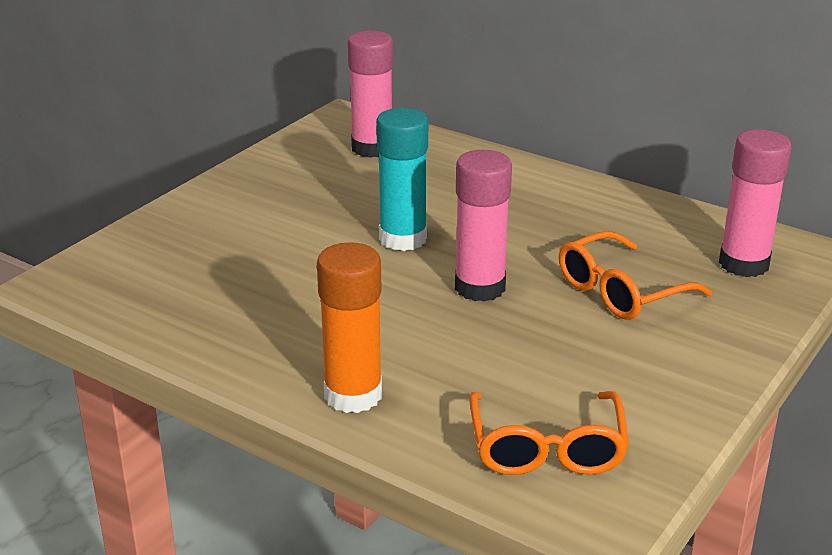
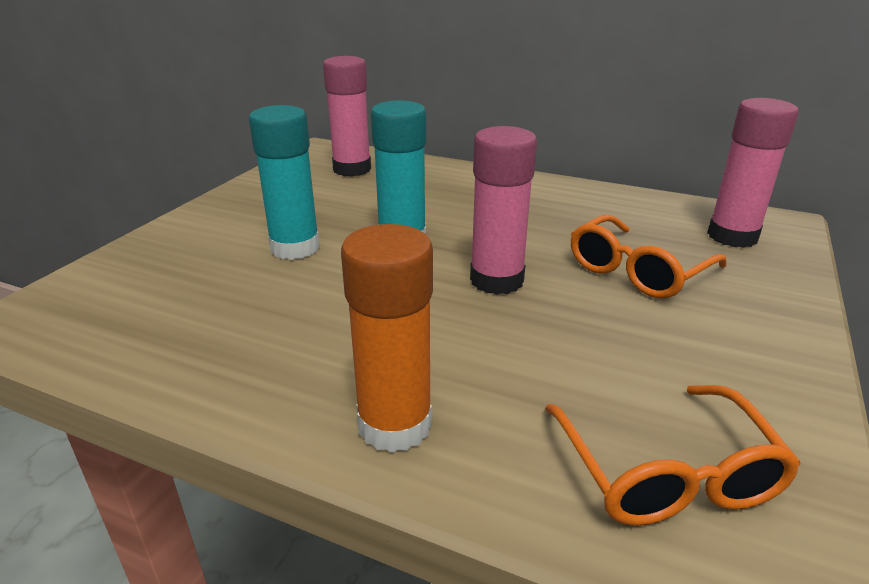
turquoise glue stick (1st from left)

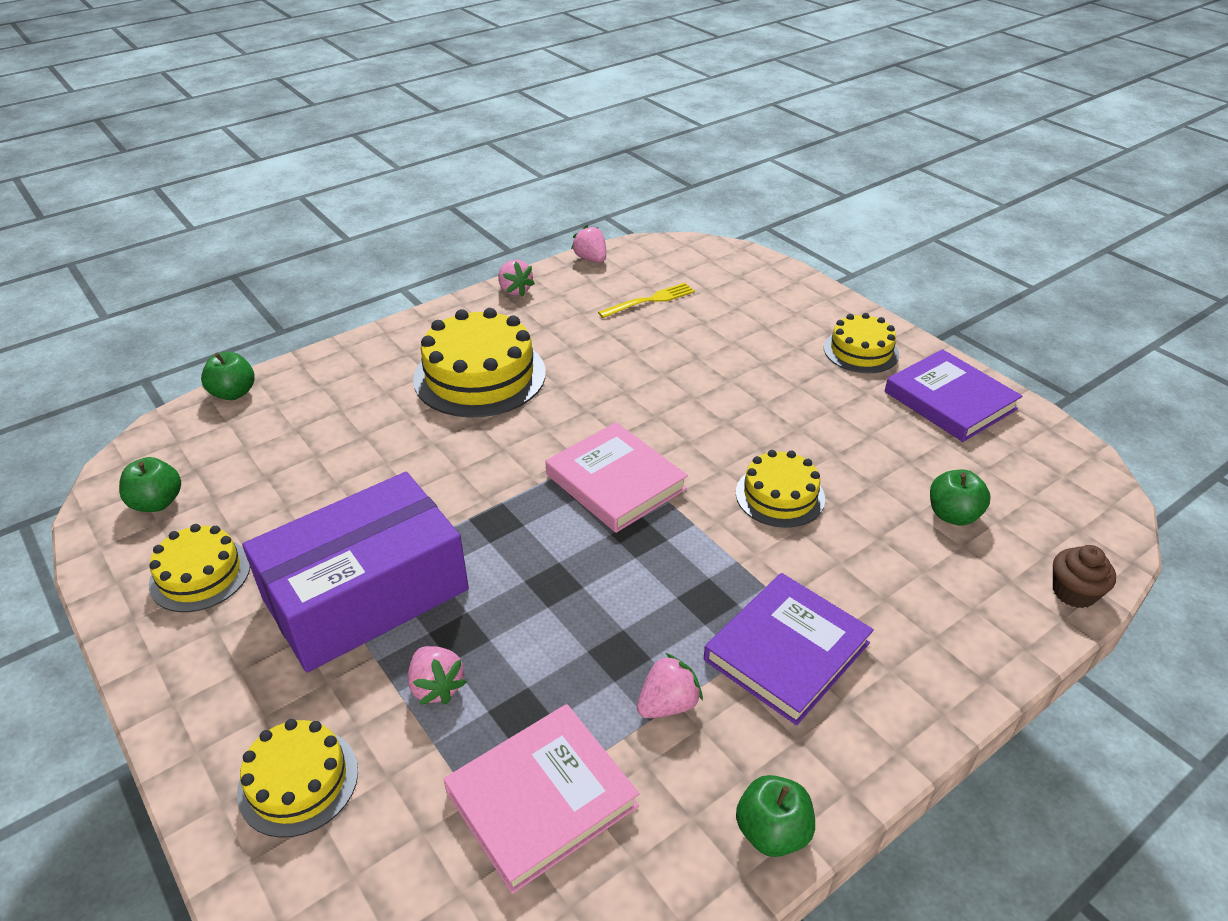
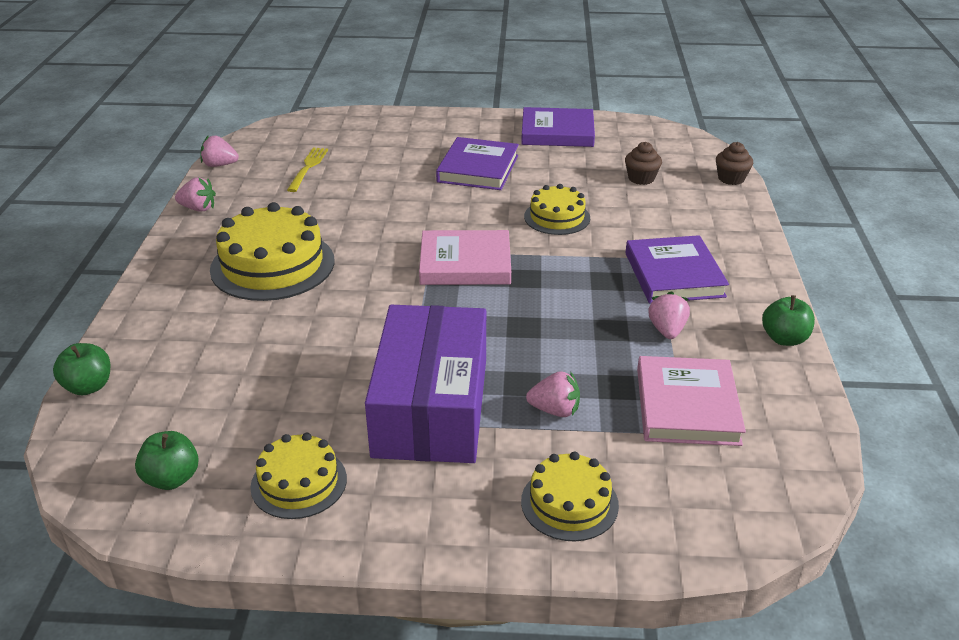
yellow cake (5th from left in the first image)
brown cupcake (1st from left)
purple book (1st from left)

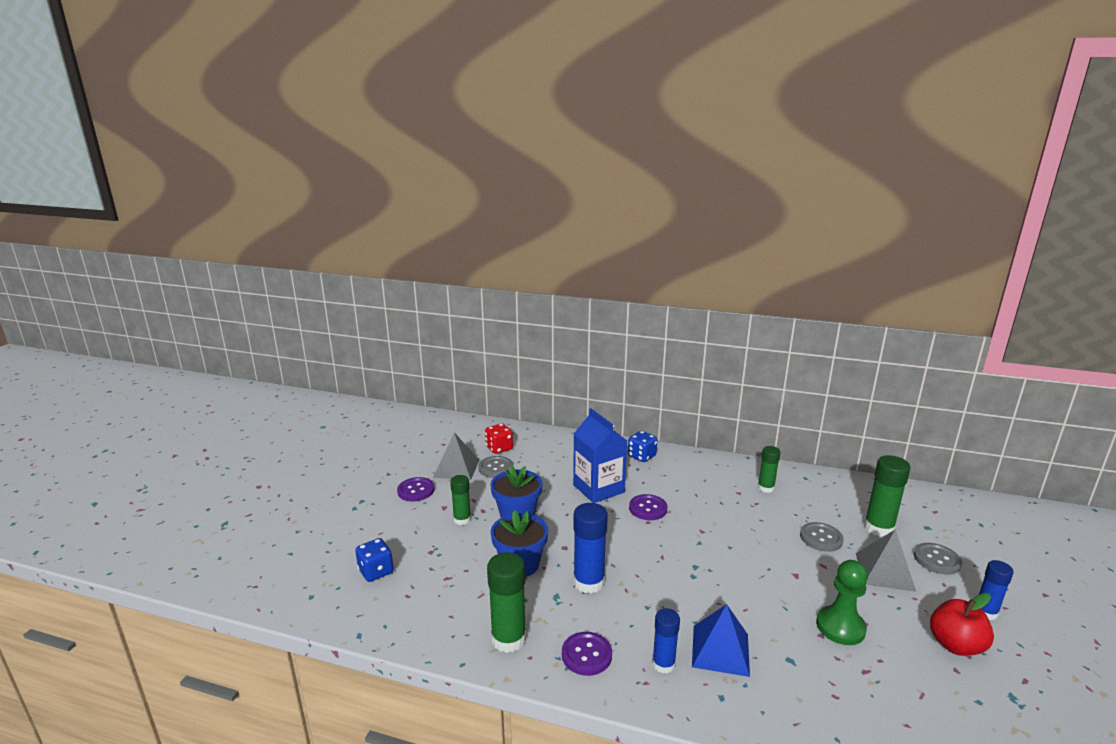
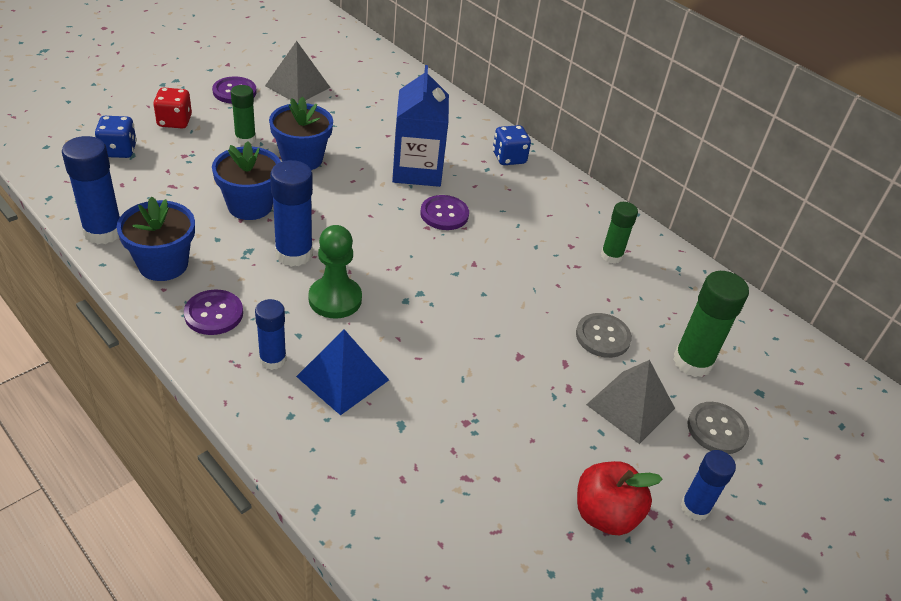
grey button (1st from left in the first image)
red dice
blue flower pot (1st from left)
green pawn
blue glue stick (1st from left)

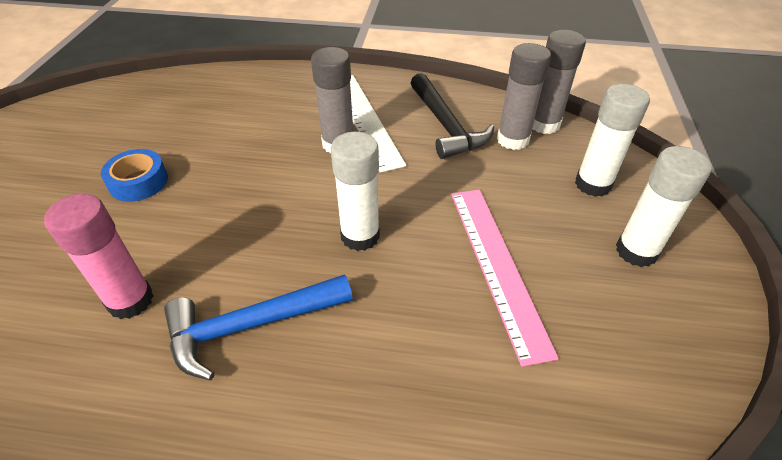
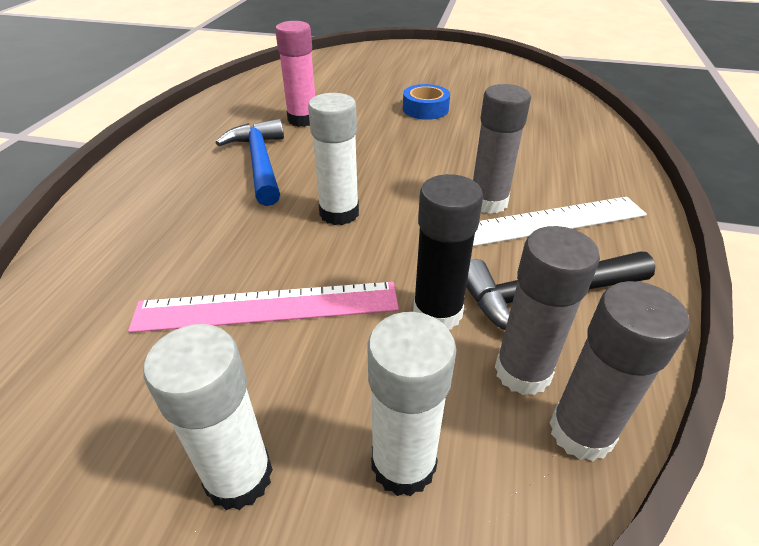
black glue stick

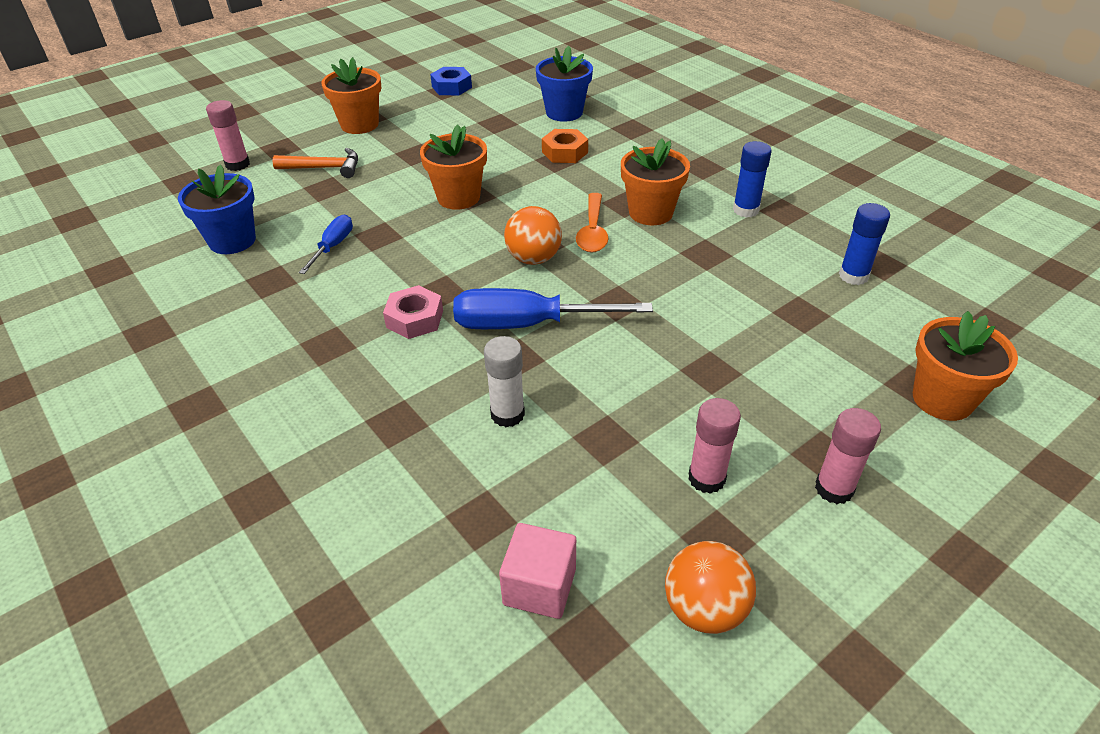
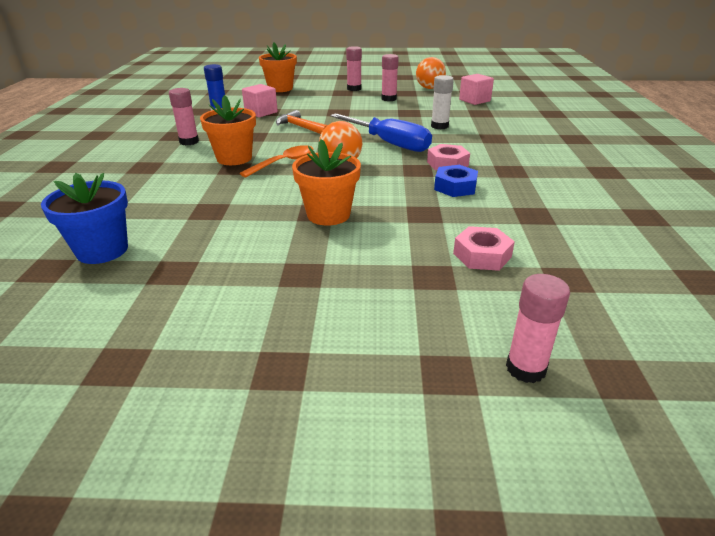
blue flower pot (1st from left in the first image)
orange hammer
blue screwdriver (1st from left in the first image)
orange flower pot (1st from left in the first image)
blue nut
orange nut
pink glue stick (1st from left)
pink cube (1st from left)
pink nut (2nd from left)

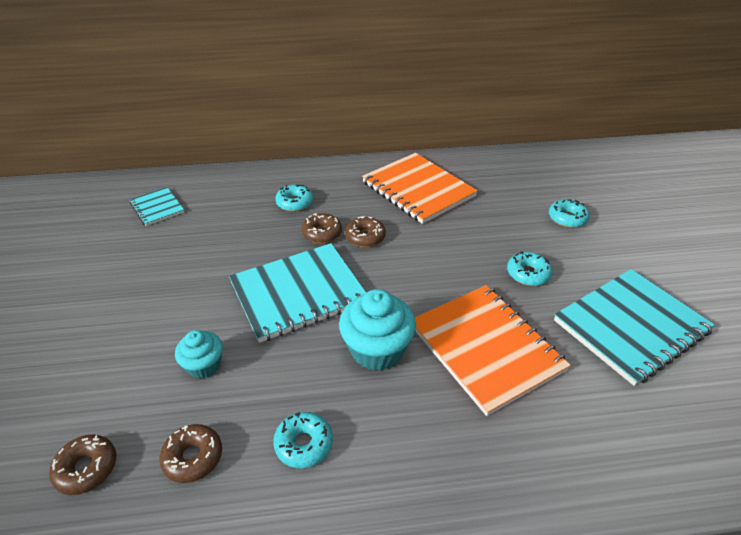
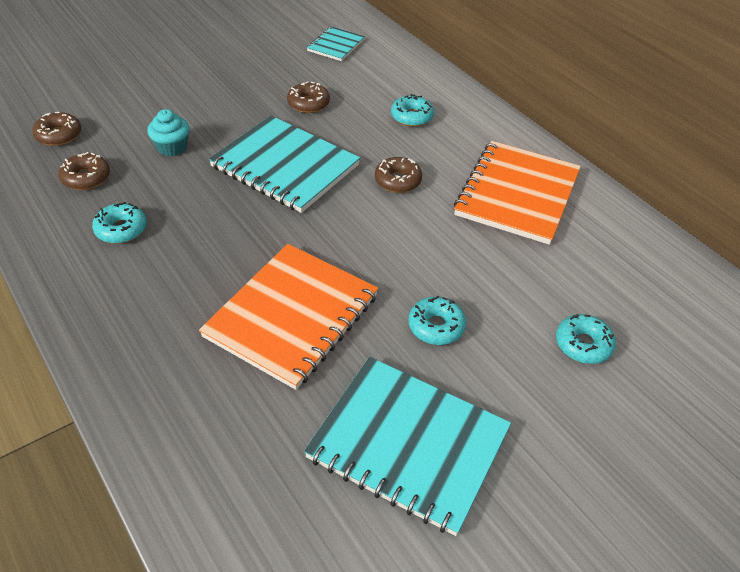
brown donut (3rd from left)
turquoise cupcake (2nd from left in the first image)

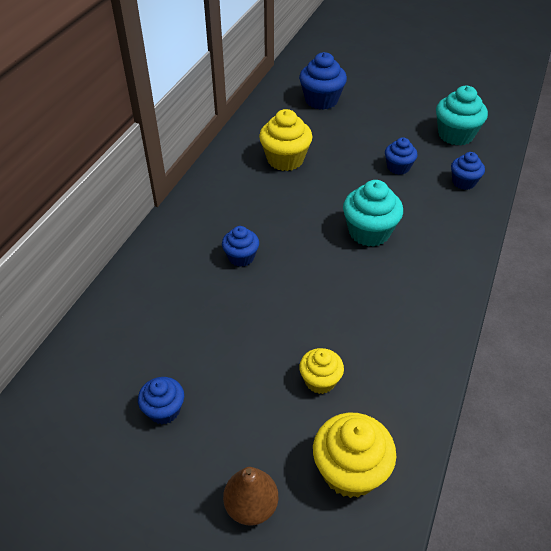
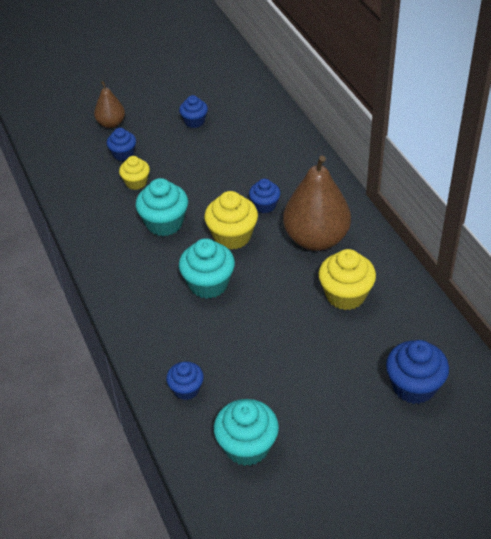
yellow cupcake (2nd from left)
blue cupcake (1st from left)
turquoise cupcake (1st from left)
brown pear (2nd from left)

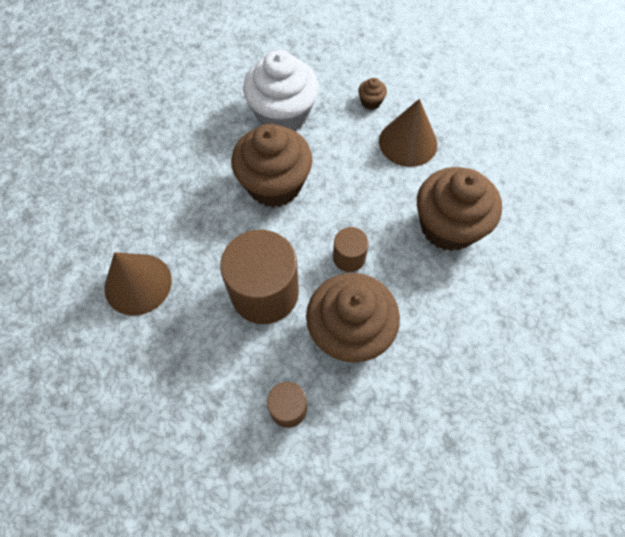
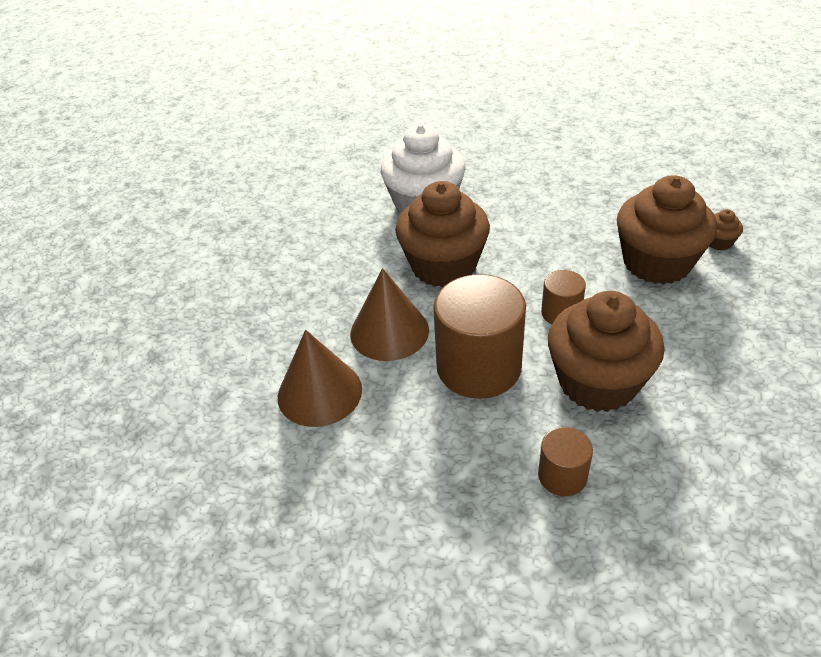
brown cupcake (4th from left)
brown cone (2nd from left)

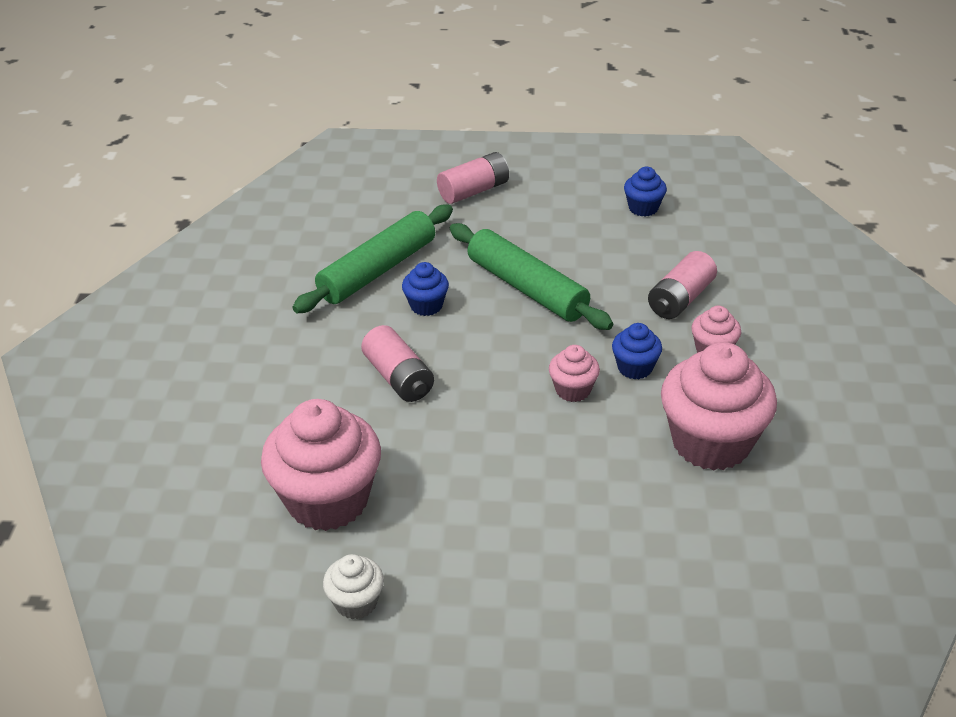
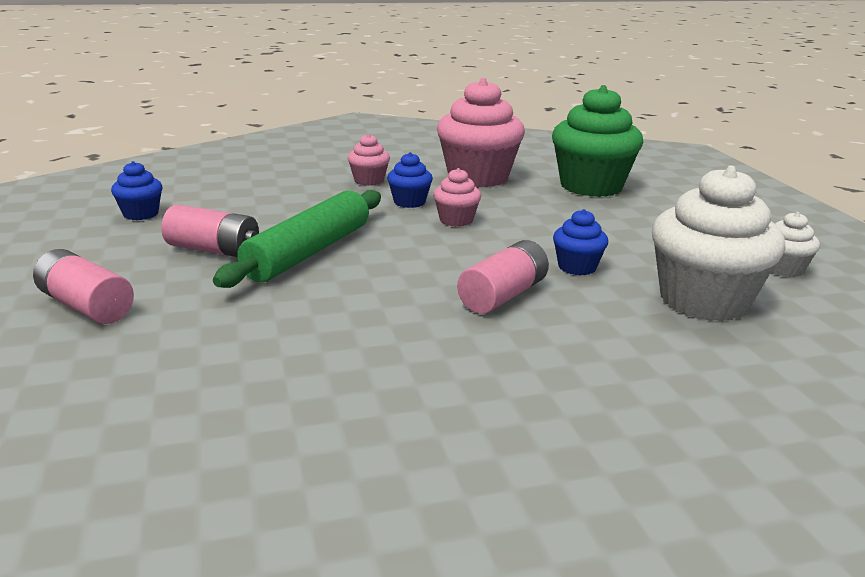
white cupcake (1st from left)
green rolling pin (1st from left in the first image)
blue cupcake (3rd from left)
pink battery (2nd from left)
green cupcake

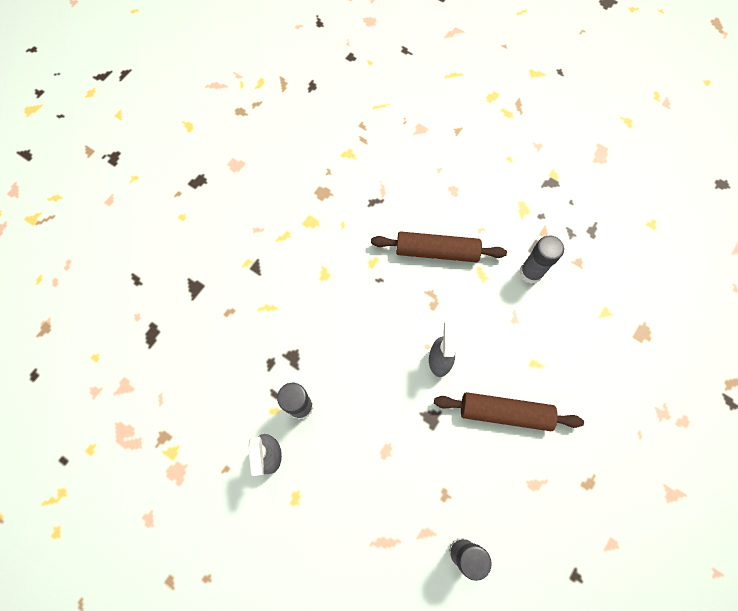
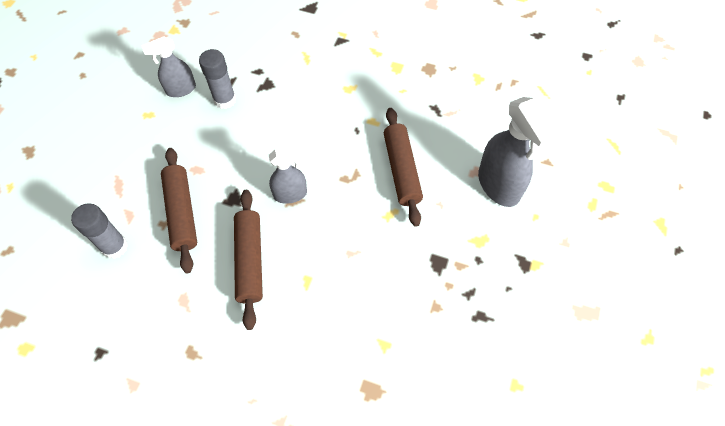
grey glue stick (3rd from left in the first image)
brown rolling pin (1st from left)
grey spray bottle (3rd from left)

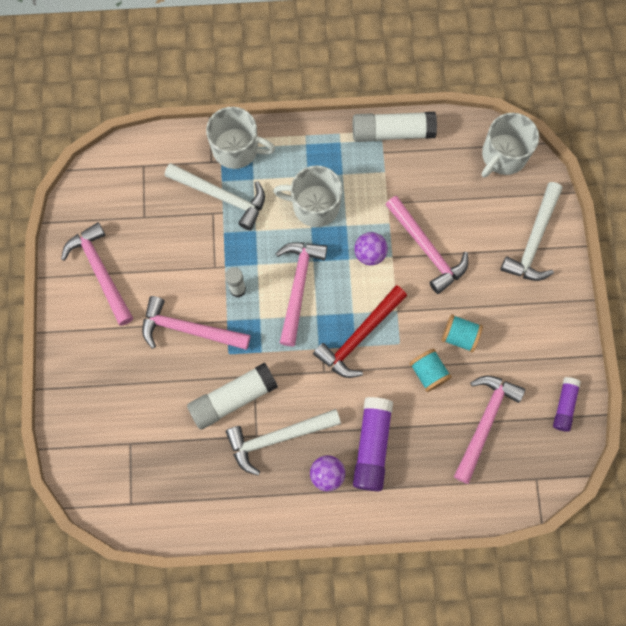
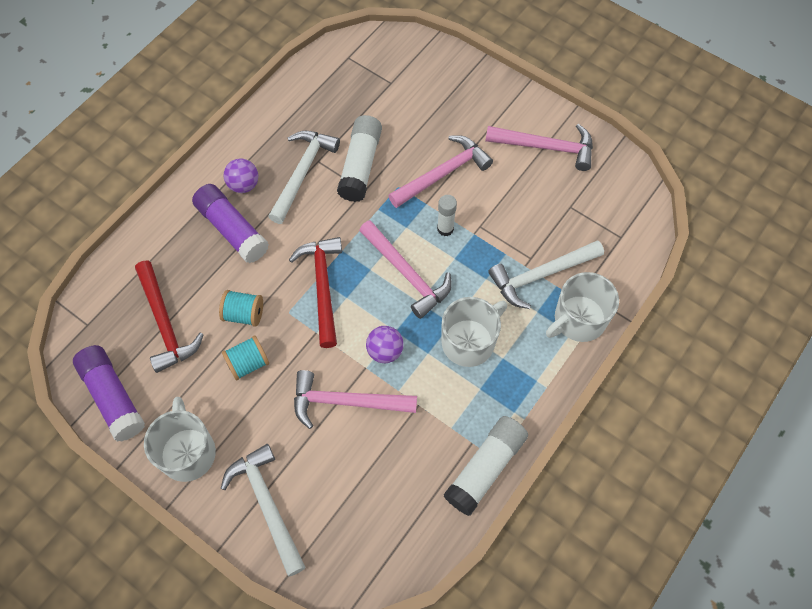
red hammer (1st from left)
white mug (1st from left)
purple glue stick (1st from left)

